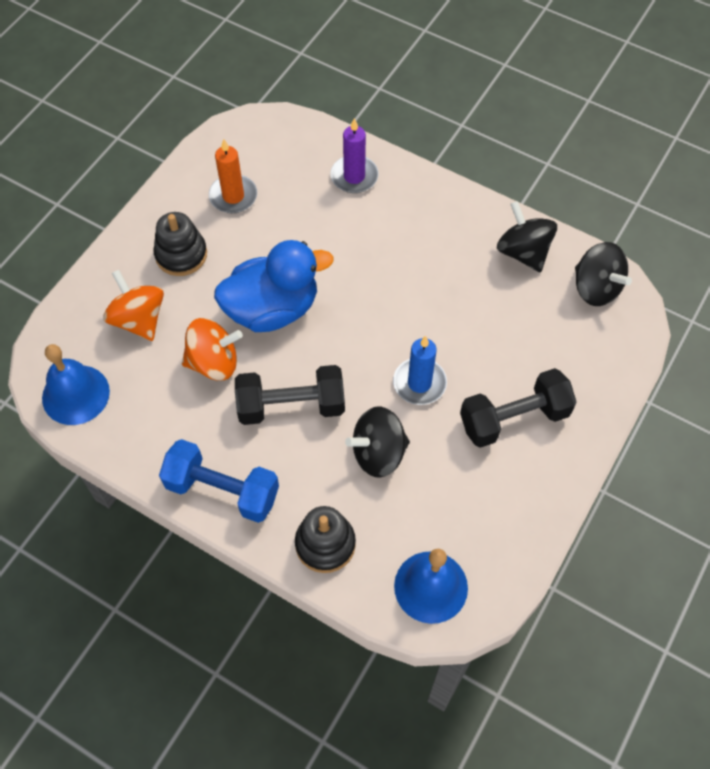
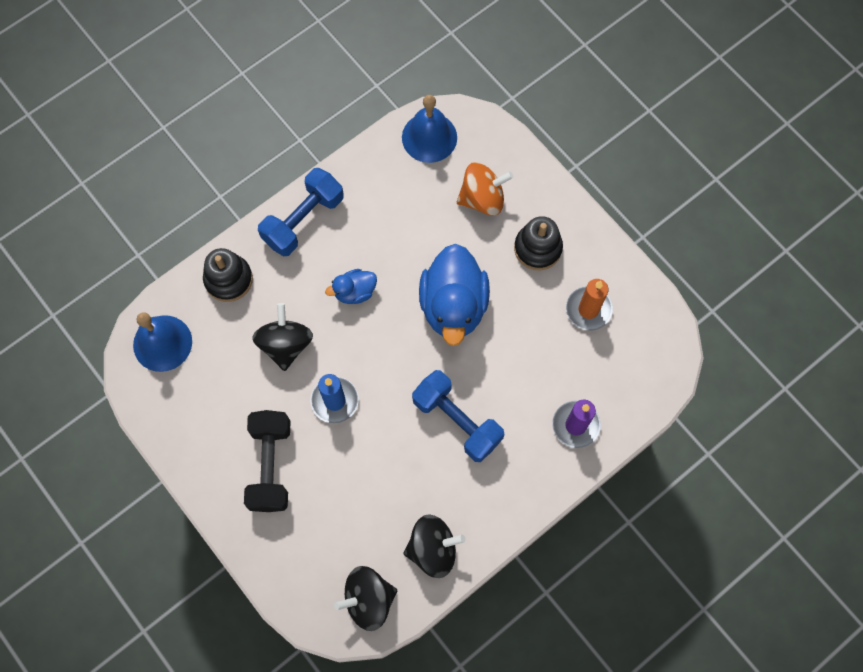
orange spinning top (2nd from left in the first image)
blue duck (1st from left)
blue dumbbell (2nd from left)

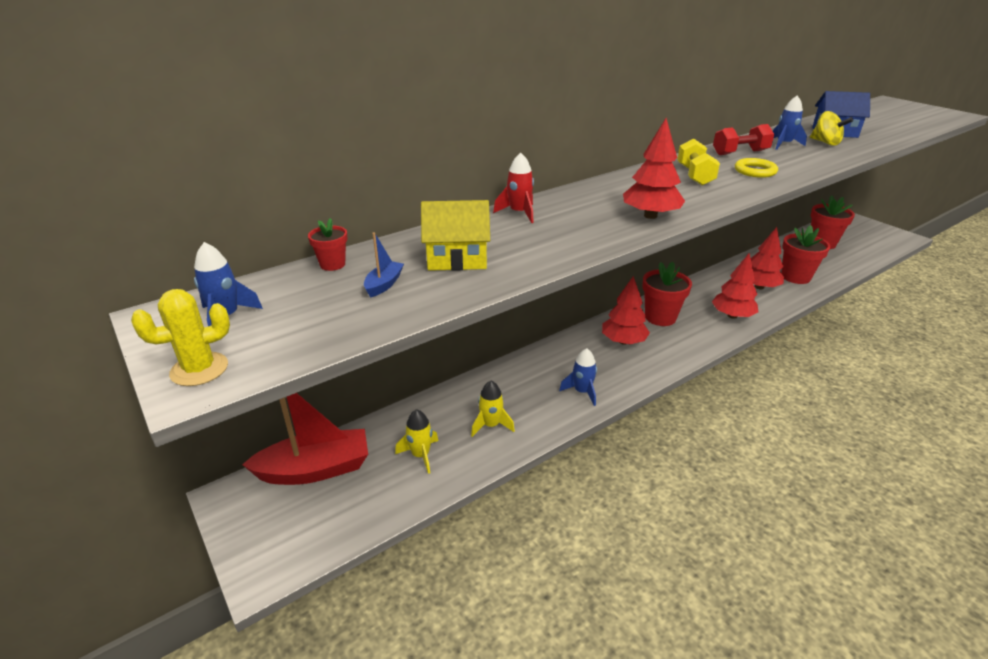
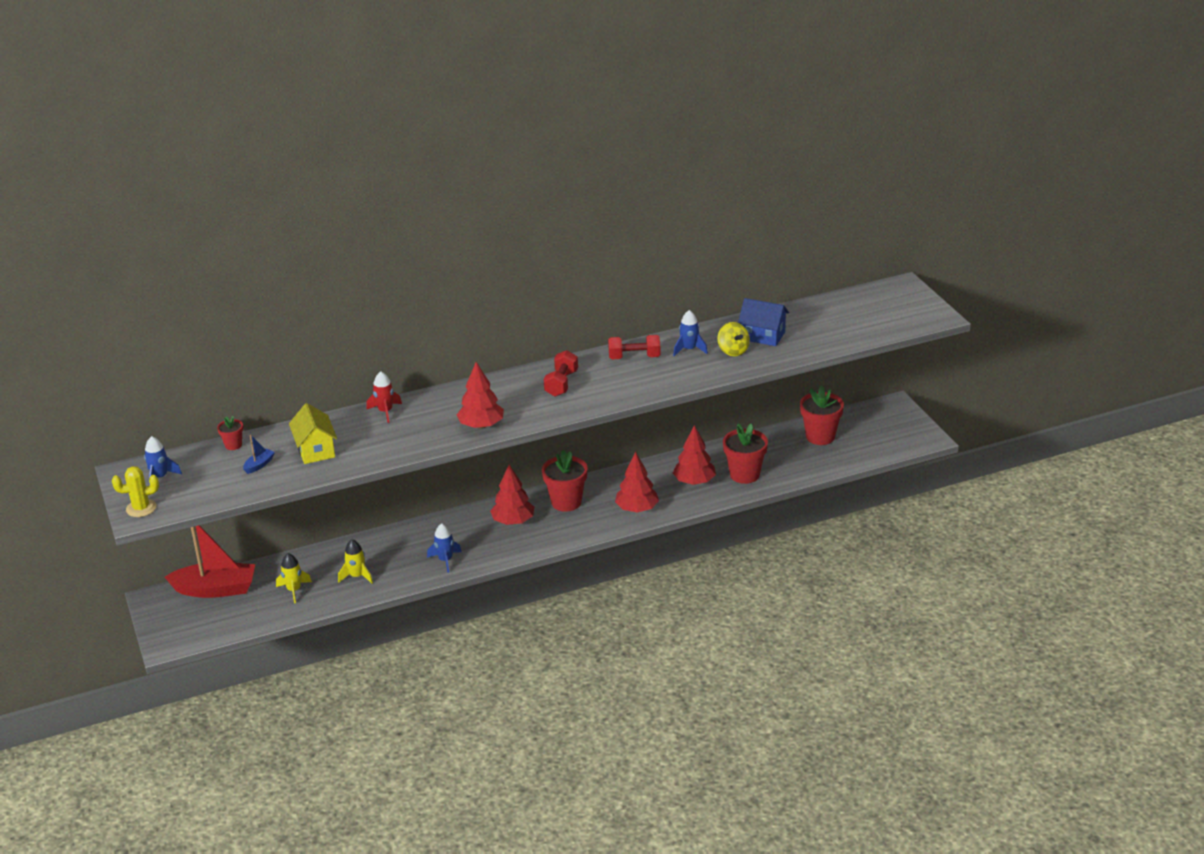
yellow house
red dumbbell (1st from left)
yellow ring

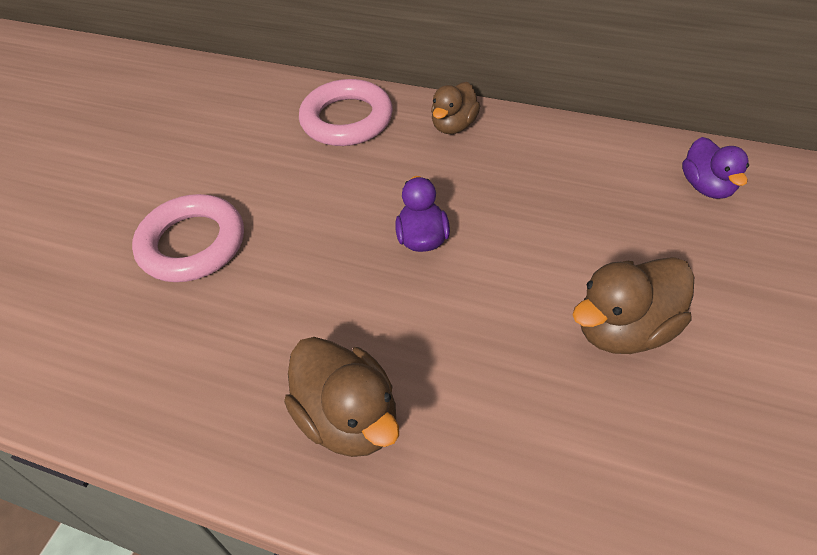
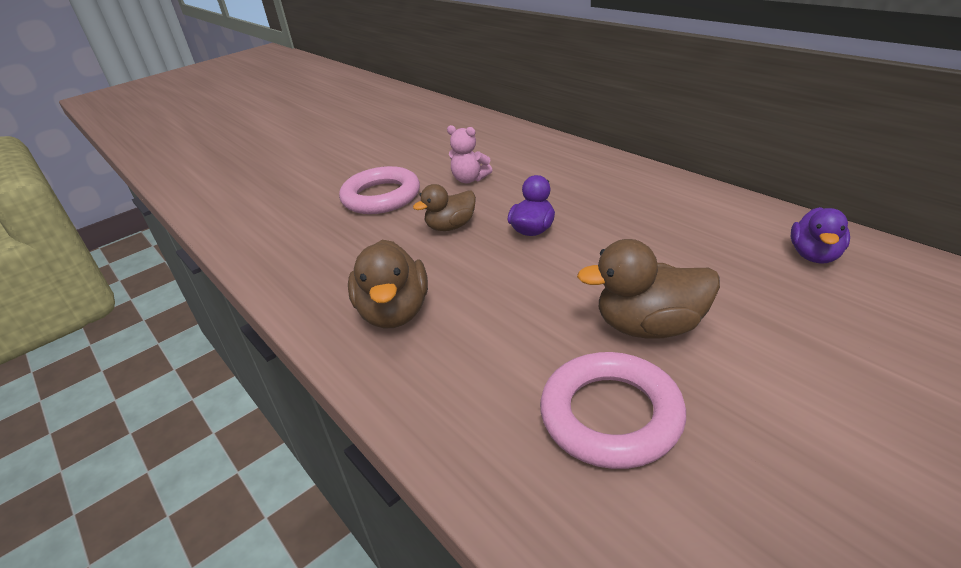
pink ring (2nd from left)
brown duck (2nd from left)
pink teddy bear

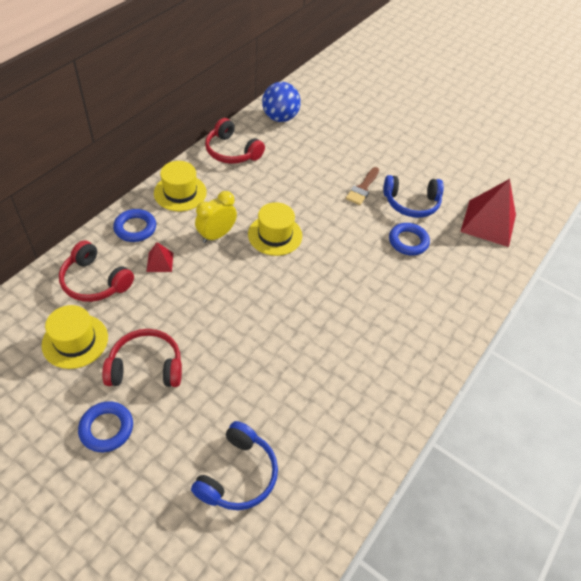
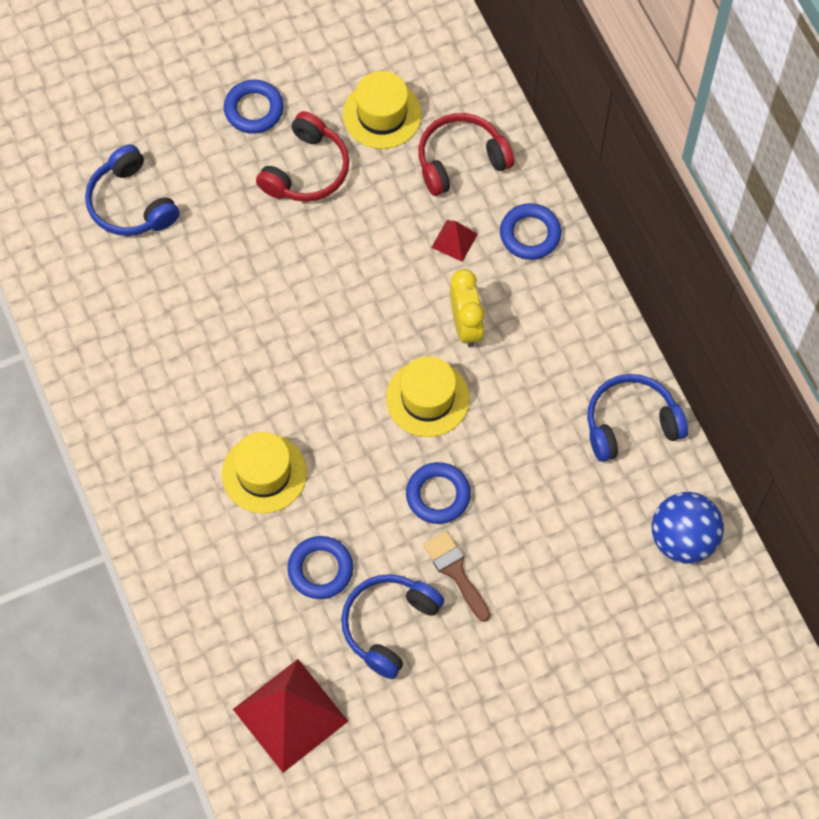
yellow hat (1st from left)
blue headphones (3rd from left)
blue ring (3rd from left)

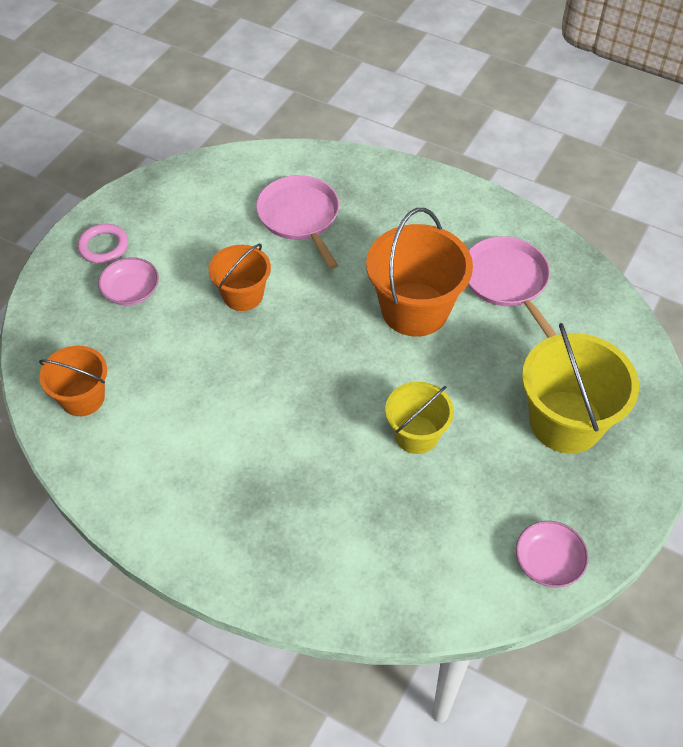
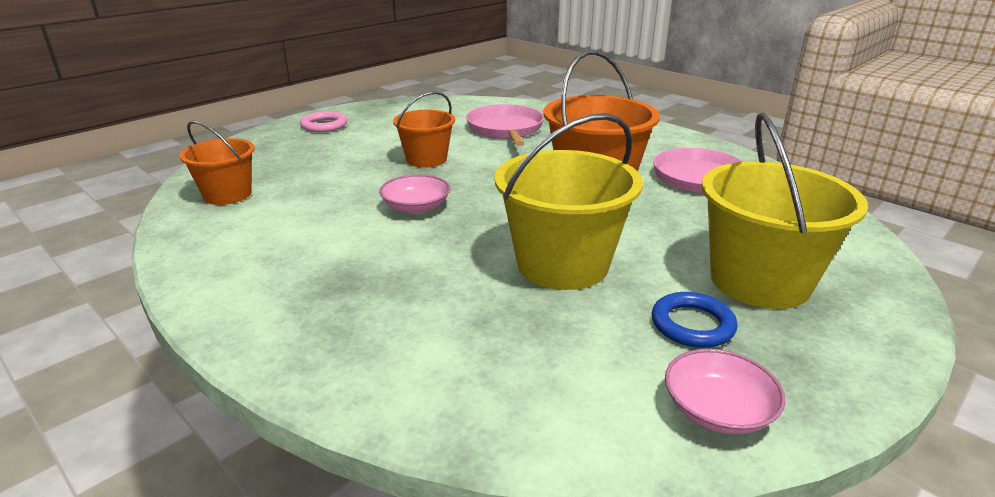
pink bowl (1st from left)
yellow bucket (1st from left)
blue ring

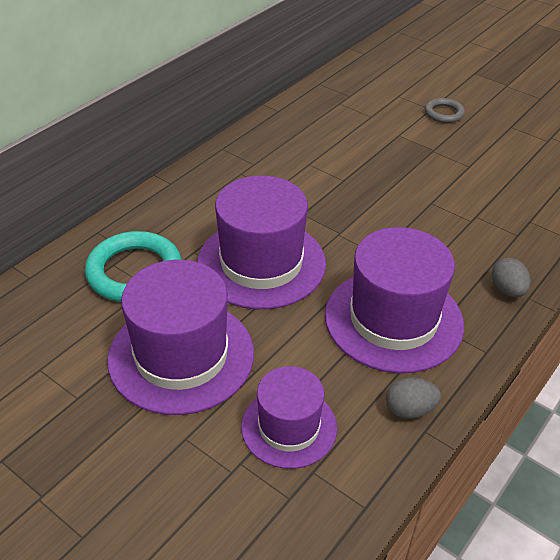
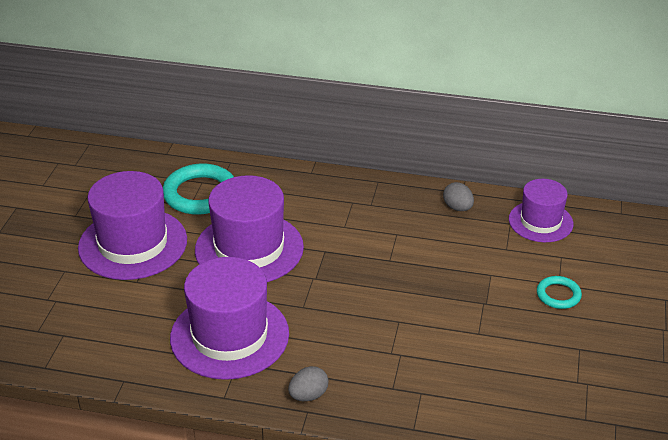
purple hat (4th from left)
grey egg (2nd from left)
turquoise ring (2nd from left)

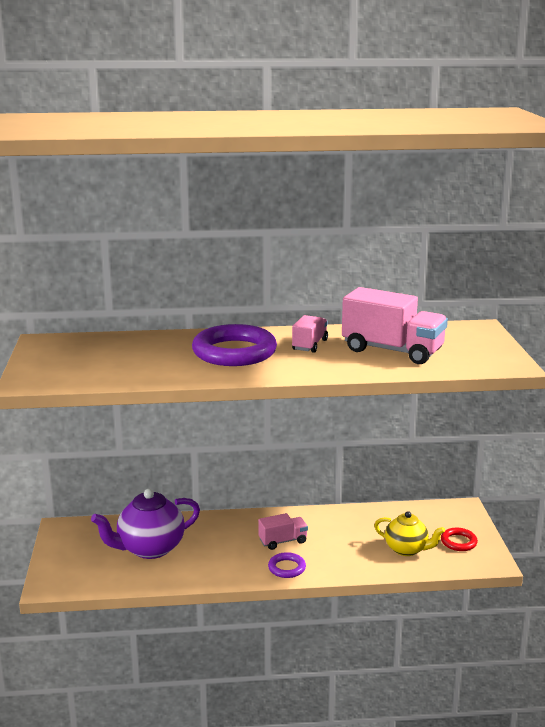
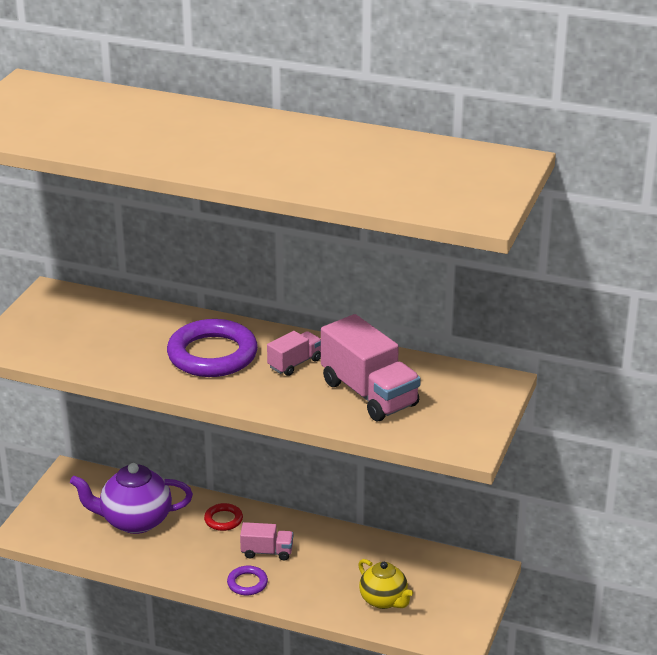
red ring

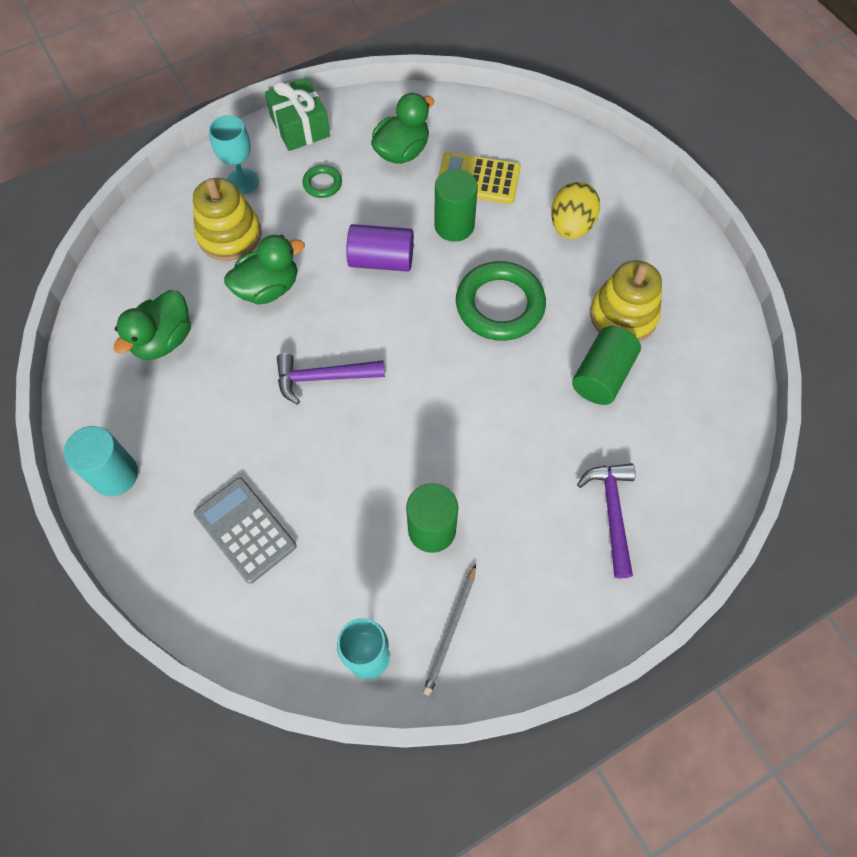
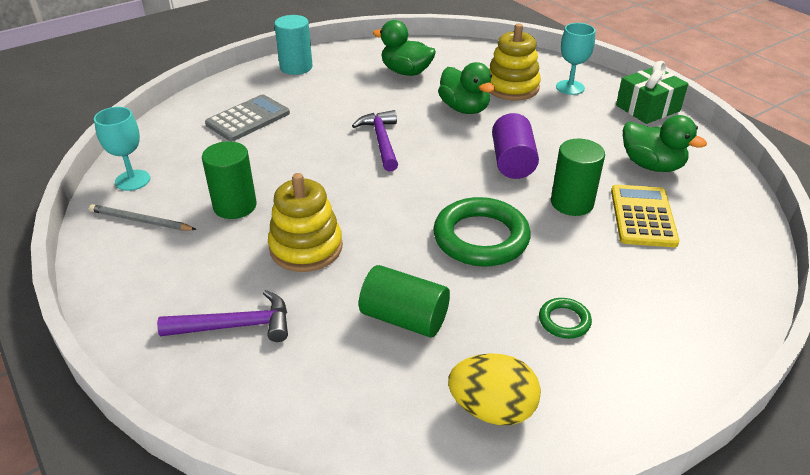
green ring (2nd from left)
yellow egg
yellow stacking toy (1st from left)

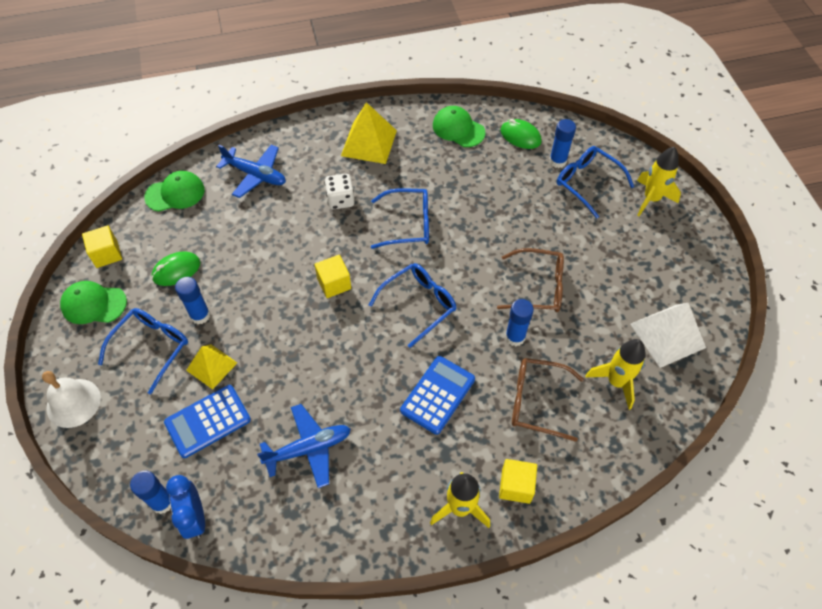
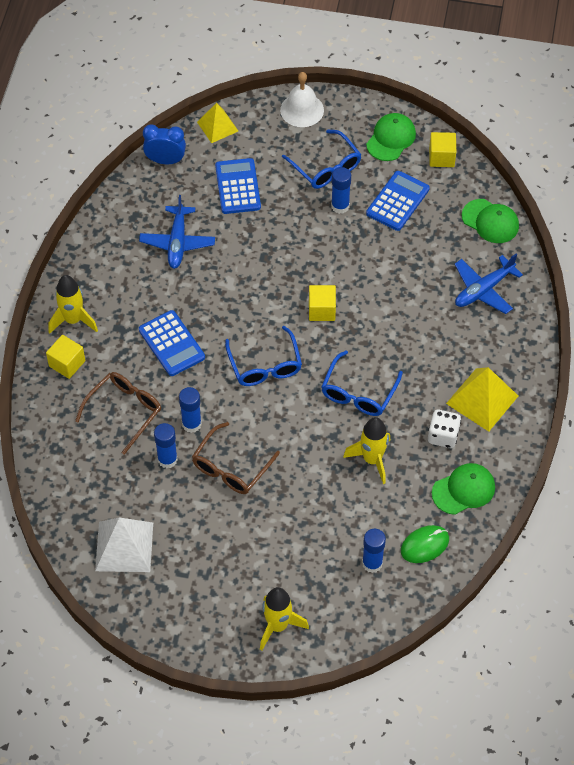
blue glue stick (1st from left)
green cap (3rd from left)
blue calculator (3rd from left)
yellow pyramid (1st from left)
white dice
blue glasses (4th from left in the first image)
yellow rocket (3rd from left)

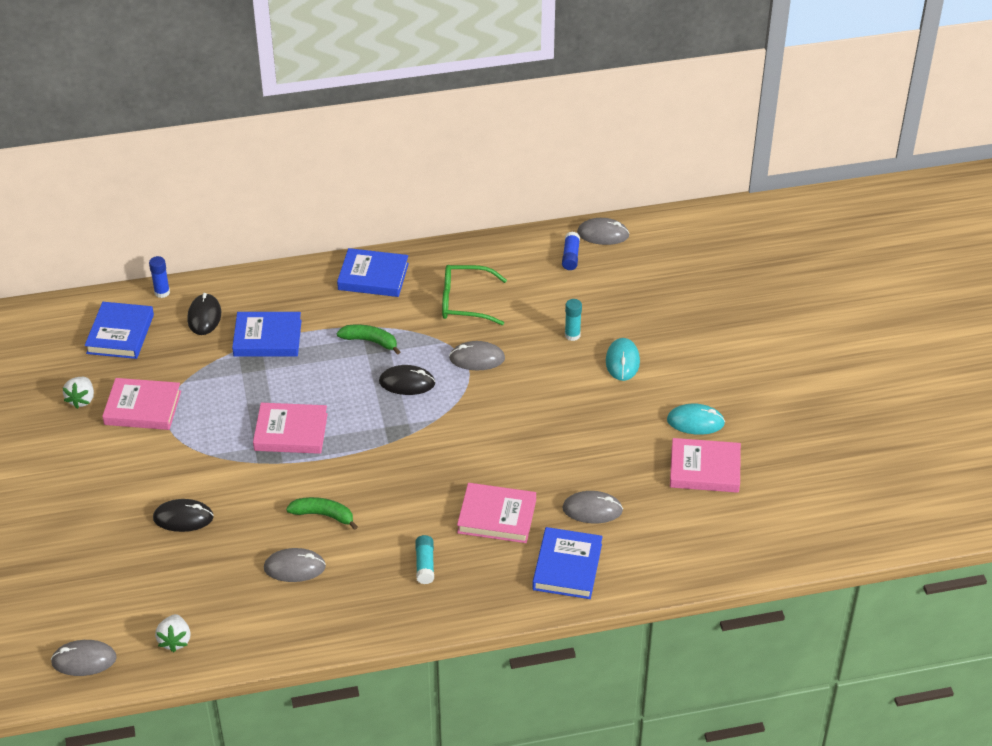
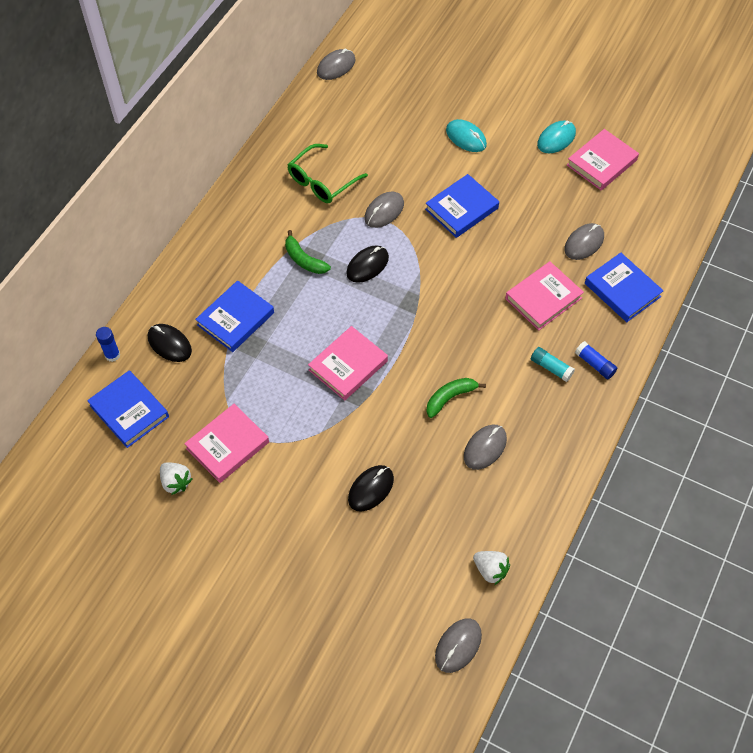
blue book (3rd from left)
green banana (1st from left)
blue glue stick (2nd from left)
turquoise glue stick (2nd from left in the first image)

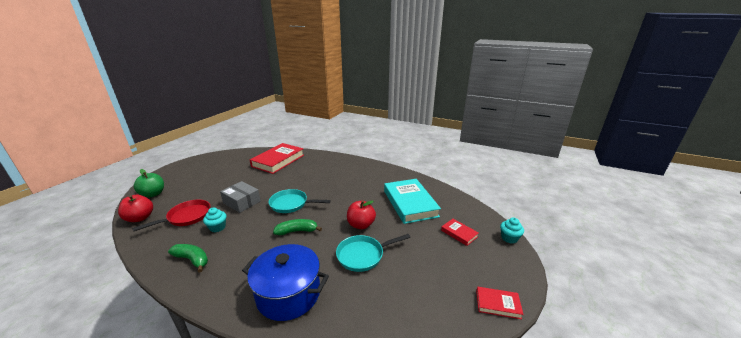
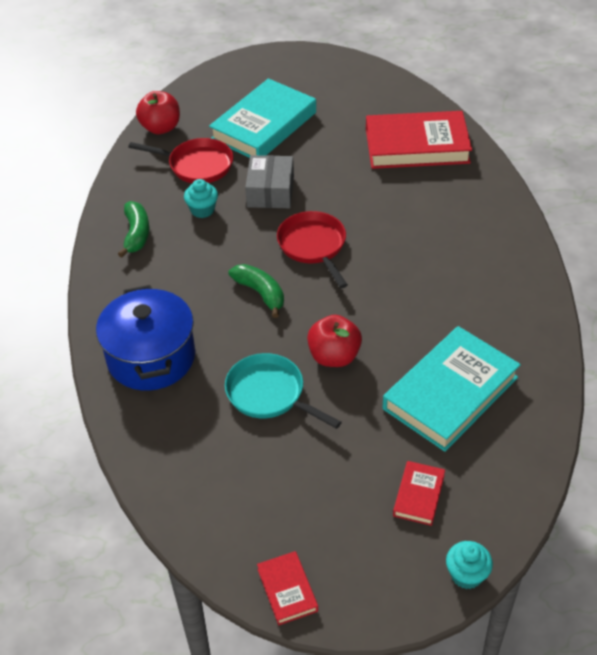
green apple
red pan (2nd from left)
turquoise book (1st from left)

